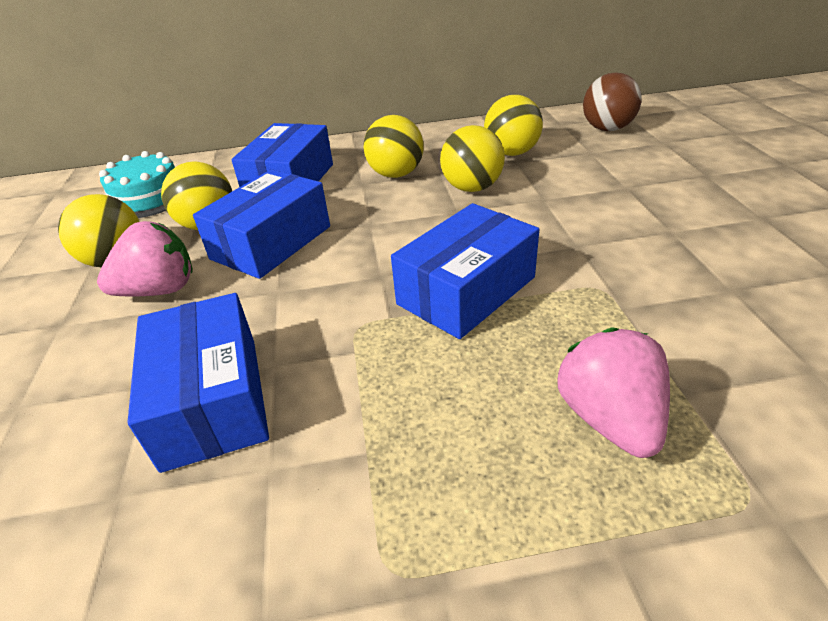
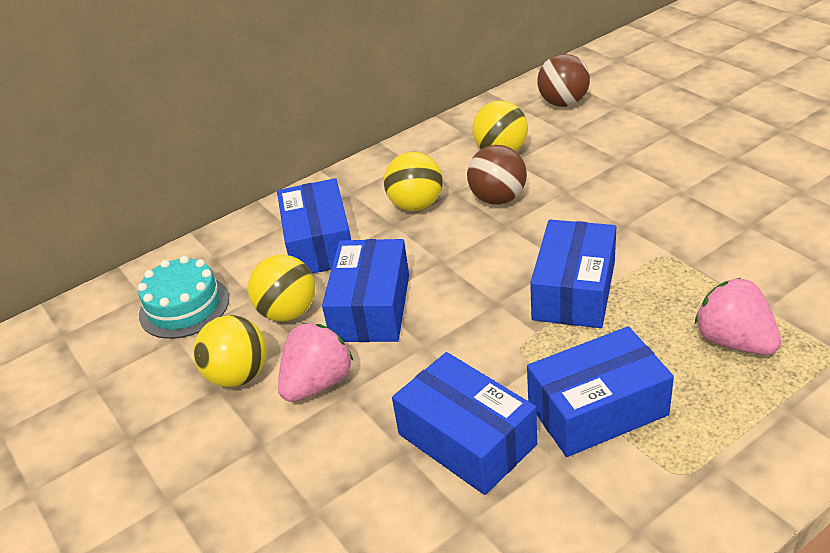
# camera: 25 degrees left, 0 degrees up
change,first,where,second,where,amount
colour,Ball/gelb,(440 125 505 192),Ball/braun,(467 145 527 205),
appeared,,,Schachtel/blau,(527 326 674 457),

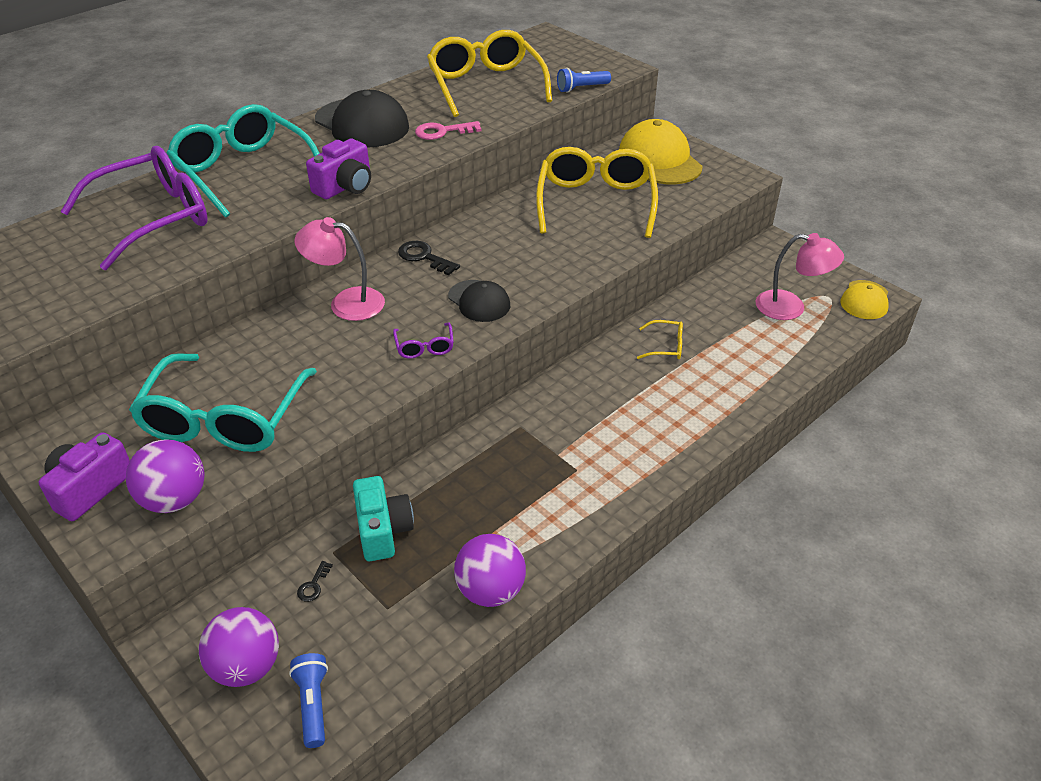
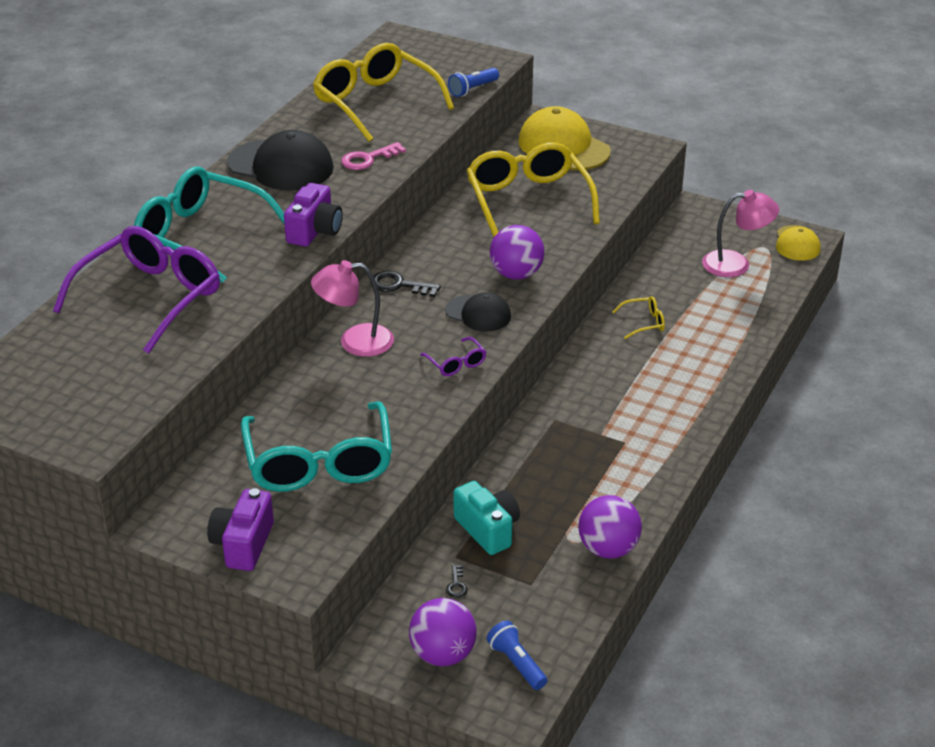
# camera: 20 degrees left, 5 degrees down
change,first,where,second,where,amount
relocated,Ball/lila,(126 439 205 513),,(490 225 544 280),

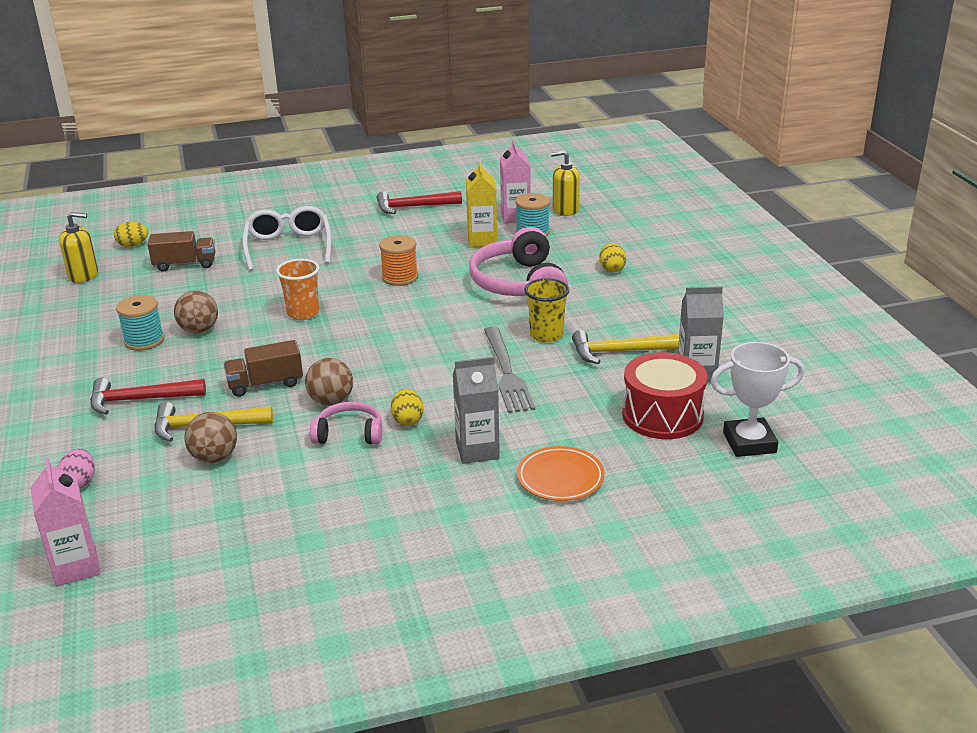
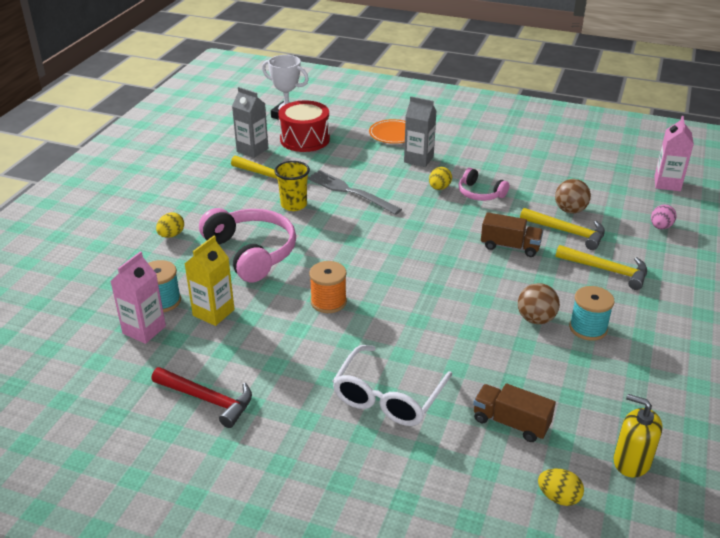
# camera: 145 degrees left, 5 degrees up
change,first,where,second,where,amount
colour,Hammer/rot,(90 378 206 415),Hammer/gelb,(556 245 647 290),
missing,Becher/orange,(276 259 320 320),,,
missing,Ball/braun,(305 358 353 406),,,
spun,Kopfhörer/rosa,(469 227 568 296),,(199 208 296 282),60 degrees counterclockwise
spun,Gabel/grau,(484 326 535 413),,(308 170 402 215),75 degrees counterclockwise
missing,Seifenspender/gelb,(551 150 580 216),,,

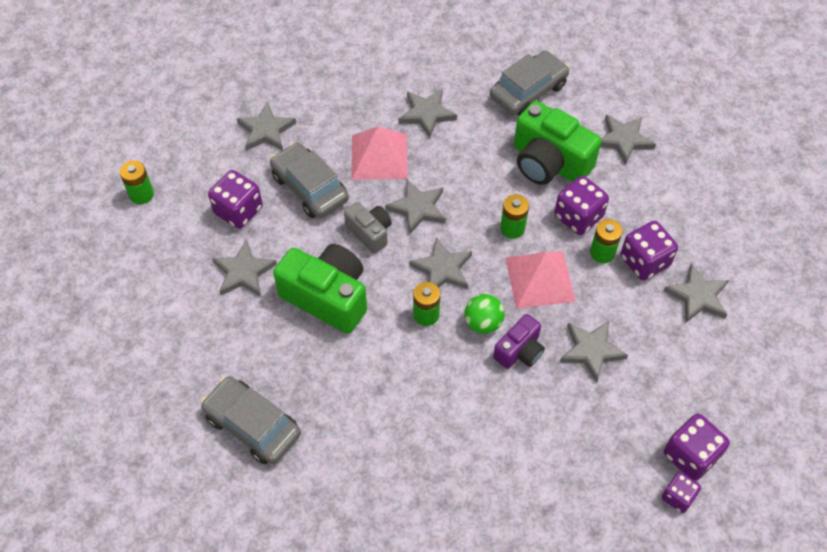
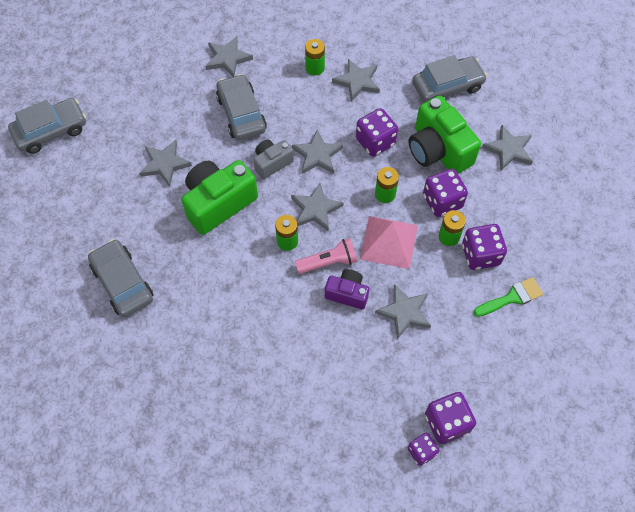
# camera: 20 degrees right, 5 degrees up
change,first,where,second,where,amount
relocated,Batterie/grün,(120 160 154 204),,(305 39 325 75),
relocated,Spielwürfel/lila,(208 170 263 229),,(356 108 398 157),
spun,Kamera/grün,(273 244 367 334),,(181 160 258 235),90 degrees counterclockwise
spun,Kamera/grau,(344 202 392 254),,(253 140 294 179),105 degrees counterclockwise
missing,Pyramide/rosa,(351 127 408 180),,,
exchanged,Ball/grün,(465 294 504 334),Taschenlampe/rosa,(295 238 357 274),
spun,Kamera/lila,(493 314 545 369),,(325 269 369 309),135 degrees counterclockwise
exchanged,Stern/grau,(664 264 729 323),Pinsel/grün,(474 277 543 317),
appeared,,,Auto/grau,(8 98 86 154),

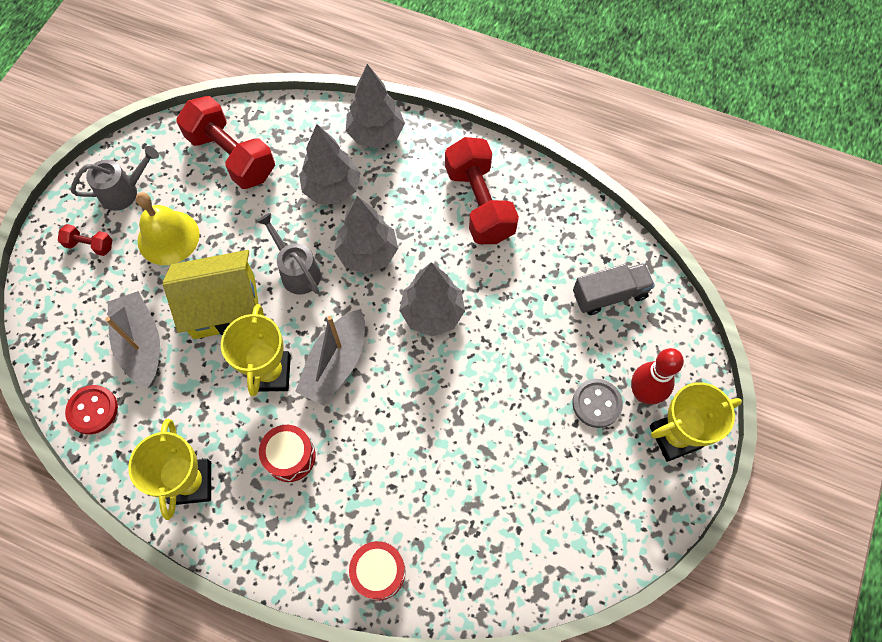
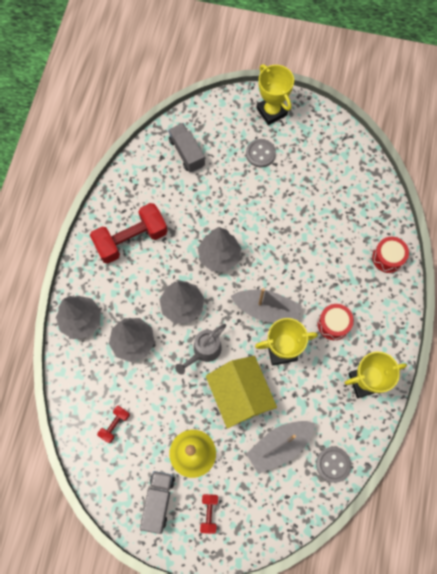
# camera: 100 degrees left, 5 degrees up
change,first,where,second,where,amount
colour,Knopf/rot,(65 385 118 434),Knopf/grau,(316 447 351 483),
exchanged,Gießkanne/grau,(71 146 159 211),Lastwagen/grau,(140 471 175 534),
size,Hantel/rot,(176 96 275 189),,(97 406 130 443),x0.46
missing,Bowlingkegel/rot,(631 348 684 404),,,

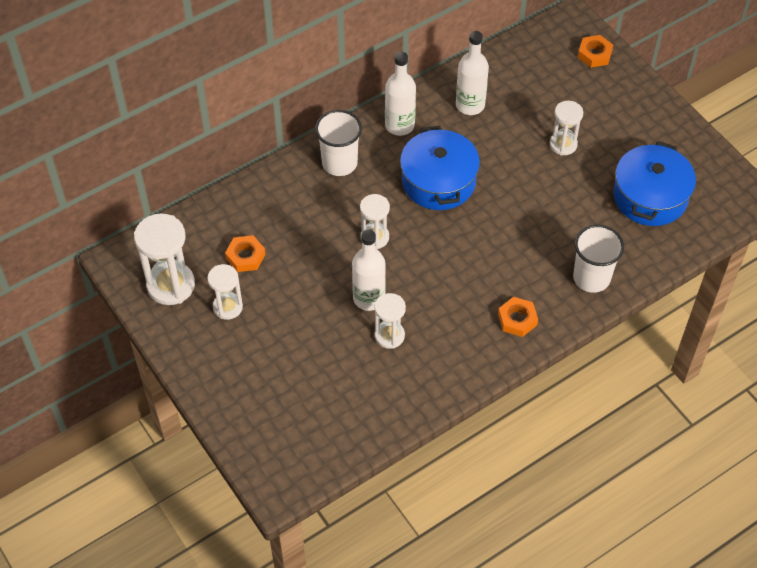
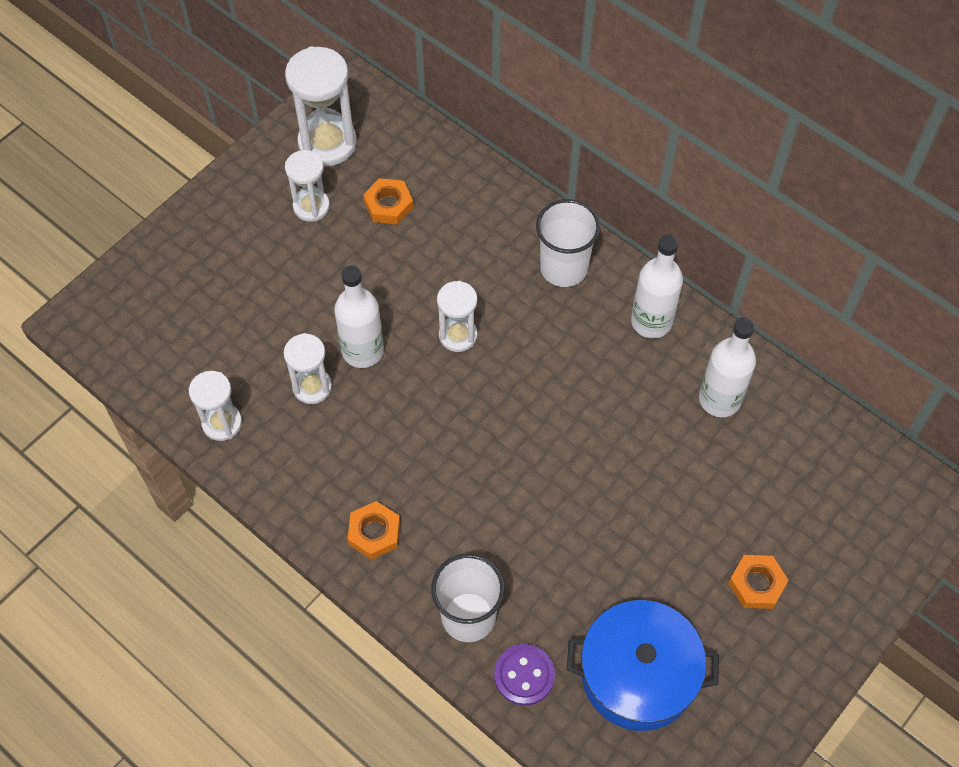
# camera: 75 degrees right, 5 degrees up
change,first,where,second,where,amount
missing,Kochtopf/blau,(400 126 480 210),,,
relocated,Sanduhr/weiß,(550 101 583 156),,(189 371 242 441),
relocated,Sechskantmutter/orange,(578 35 613 68),,(728 555 789 609),
appeared,,,Knopf/lila,(494 644 555 706),

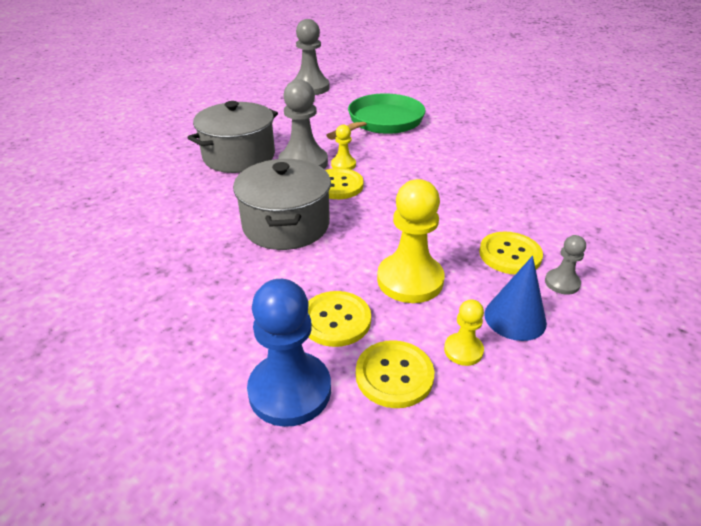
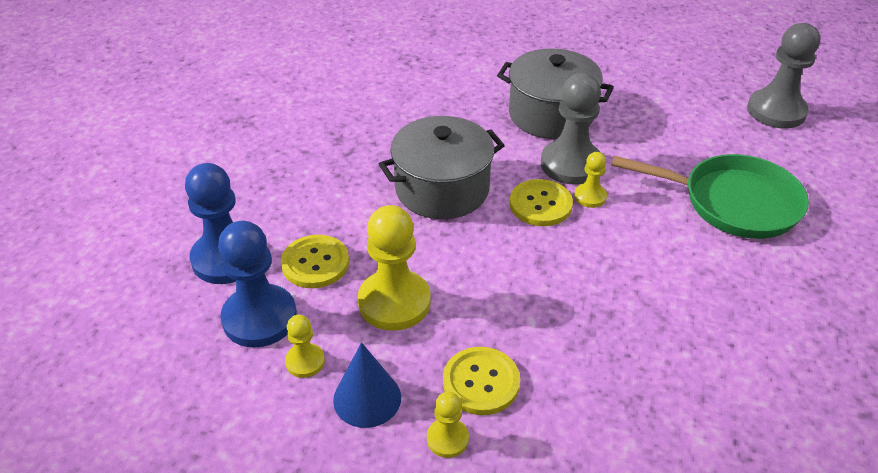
# camera: 70 degrees right, 5 degrees up
change,first,where,second,where,amount
exchanged,Knopf/gelb,(356 340 434 408),Bauer/blau,(218 221 297 348),
colour,Bauer/grau,(545 235 586 295),Bauer/gelb,(427 392 469 458),

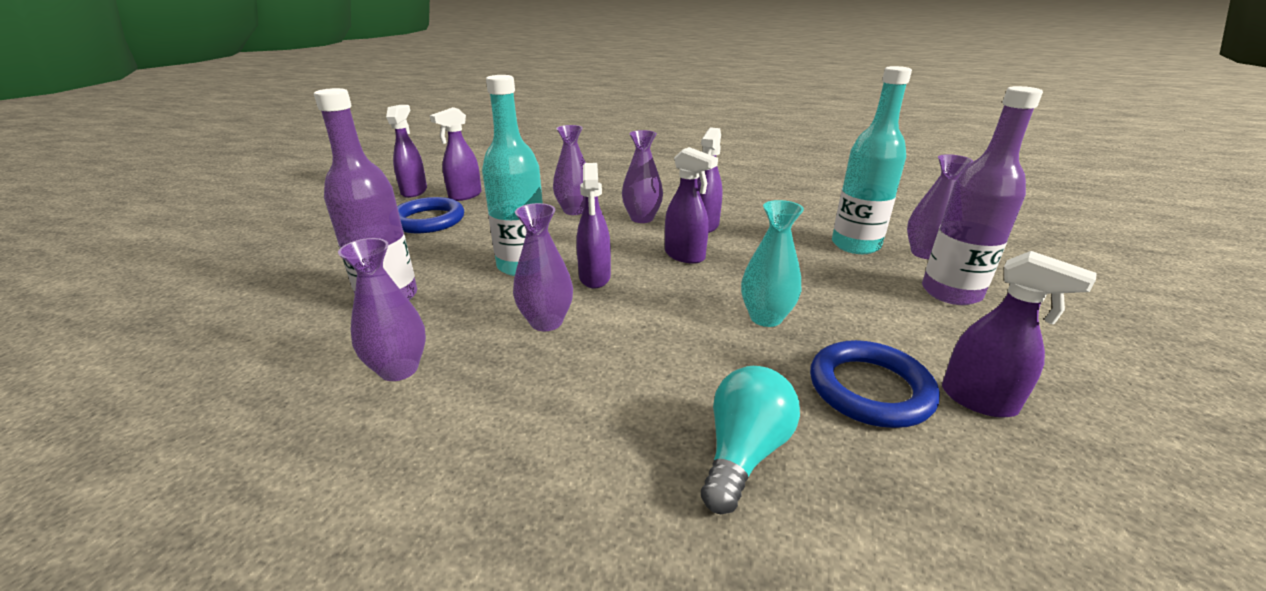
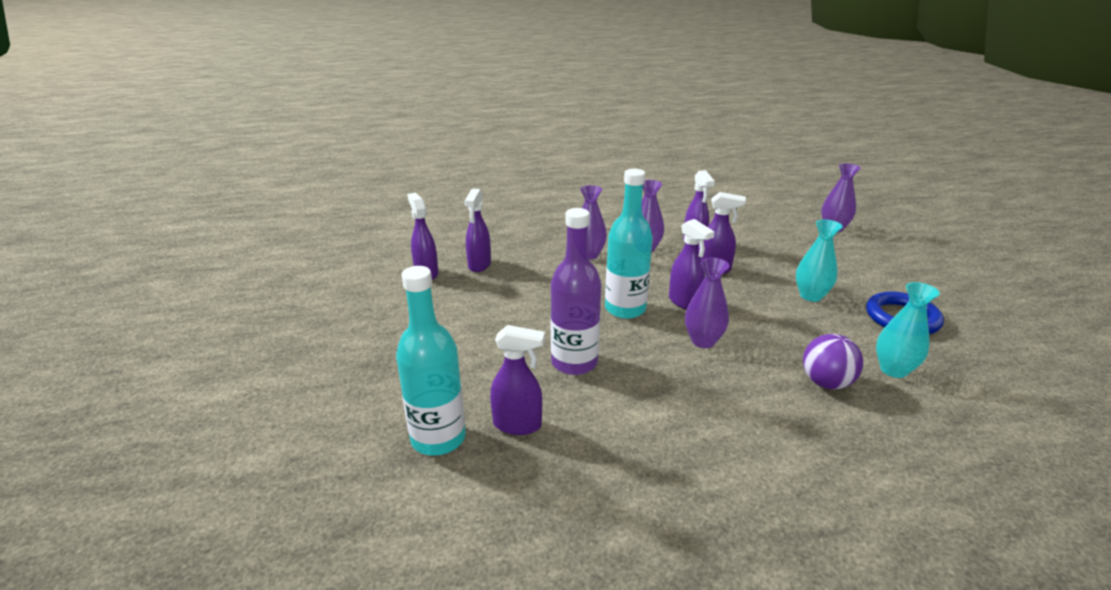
# camera: 30 degrees left, 0 degrees up
change,first,where,second,where,amount
missing,Vase/lila,(338 238 426 381),,,
missing,Ring/blau,(397 197 464 233),,,
exchanged,Glühbirne/türkis,(701 366 800 514),Vase/türkis,(876 282 940 378),
relocated,Flasche/türkis,(832 66 912 254),,(396 266 466 456),
missing,Flasche/lila,(922 86 1043 305),,,
relocated,Sprühflasche/lila,(942 251 1097 418),,(490 325 545 435),
appeared,,,Ball/lila,(803 334 863 389),

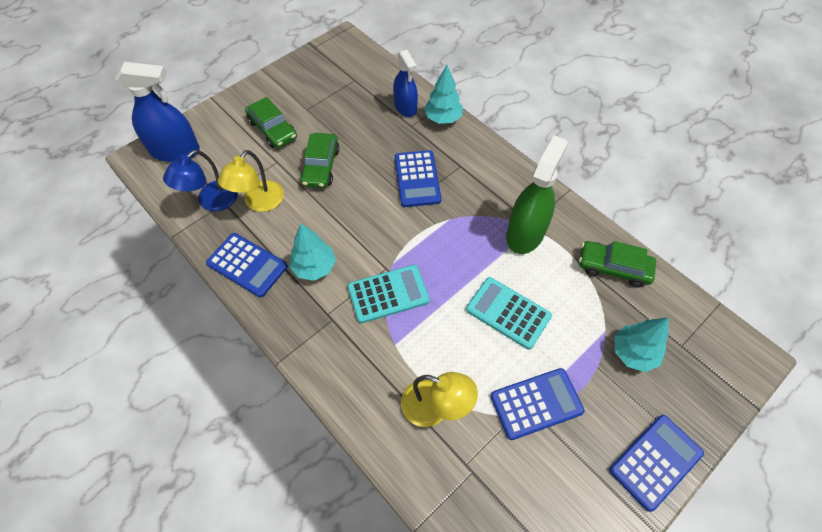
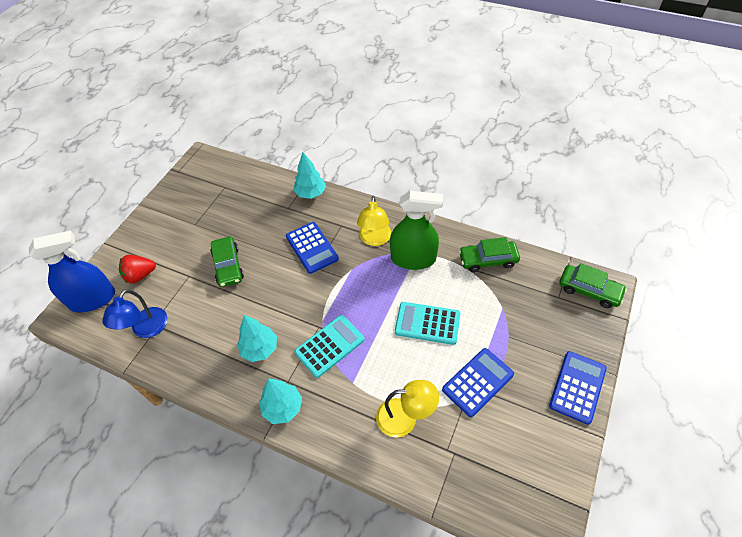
# camera: 20 degrees left, 5 degrees down
change,first,where,second,where,amount
missing,Taschenrechner/blau,(206 233 288 297),,,
relocated,Lampe/gelb,(218 150 284 212),,(357 196 391 246),
relocated,Auto/grün,(245 97 297 148),,(559 263 627 308),
missing,Sprühflasche/blau,(393 50 418 117),,,
spun,Sprühflasche/grün,(506 135 567 254),,(390 191 443 270),90 degrees clockwise
relocated,Baum/türkis,(614 318 669 372),,(259 379 302 424),
appeared,,,Erdbeere/rot,(119 255 156 284),

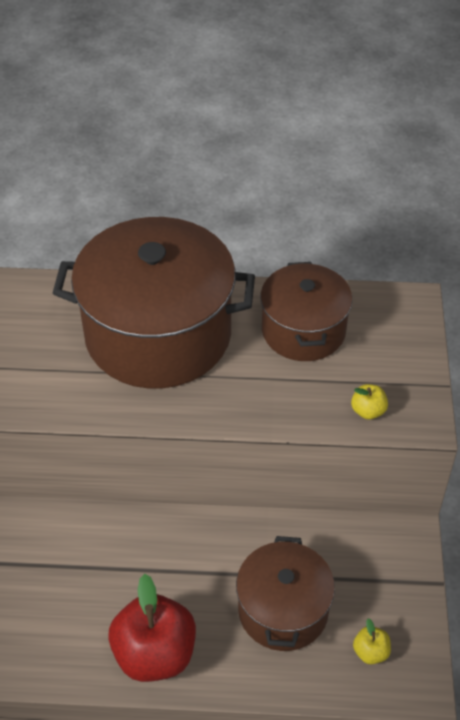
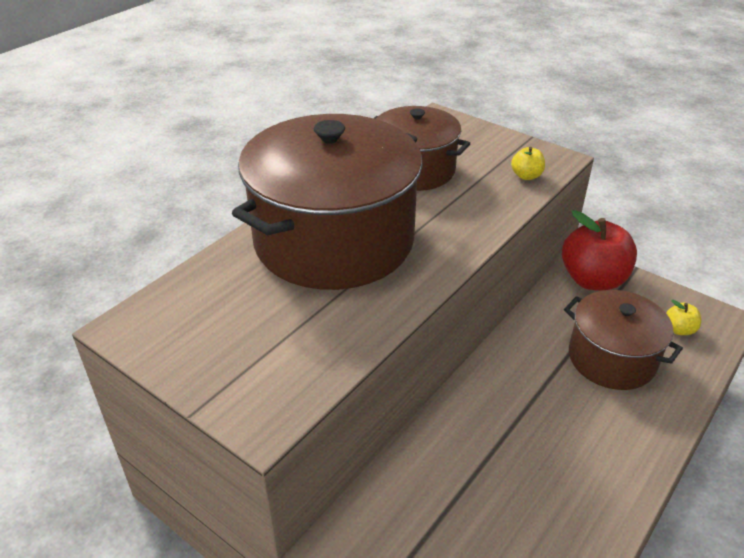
# camera: 55 degrees left, 10 degrees down
change,first,where,second,where,amount
relocated,Apfel/rot,(108 574 196 682),,(562 210 637 291),

